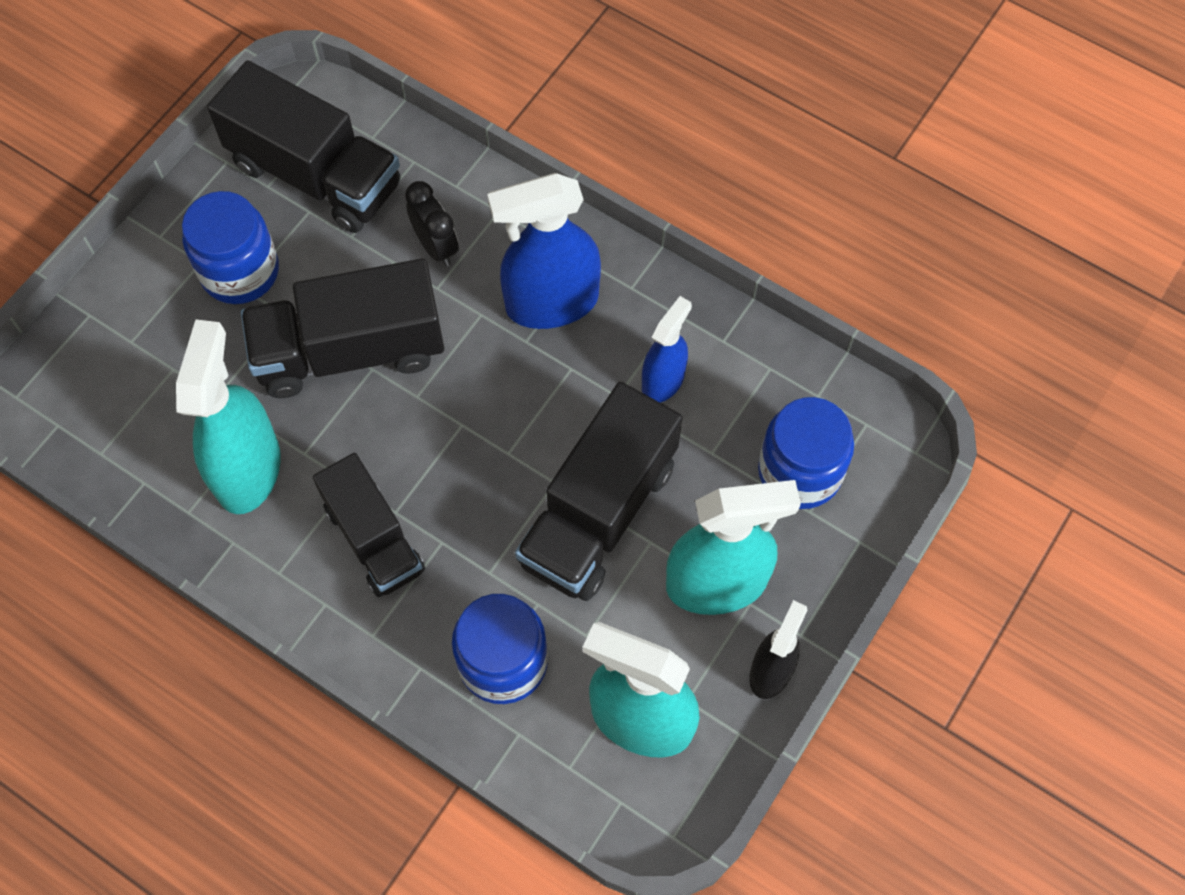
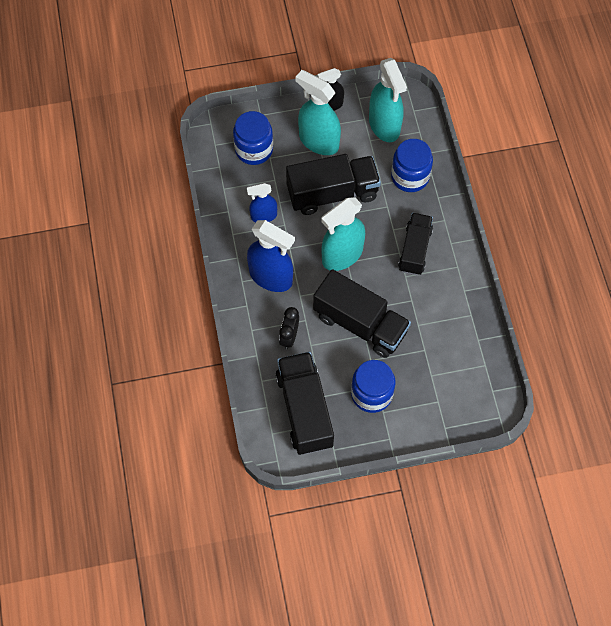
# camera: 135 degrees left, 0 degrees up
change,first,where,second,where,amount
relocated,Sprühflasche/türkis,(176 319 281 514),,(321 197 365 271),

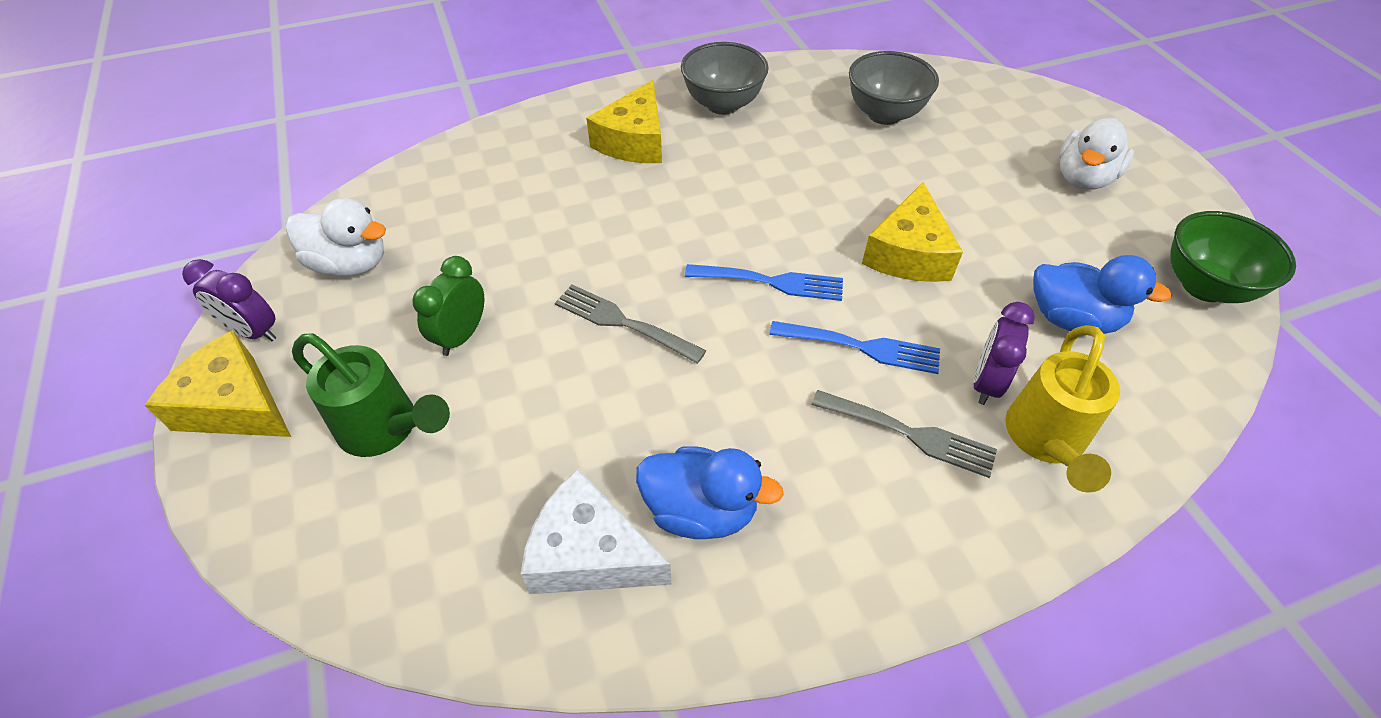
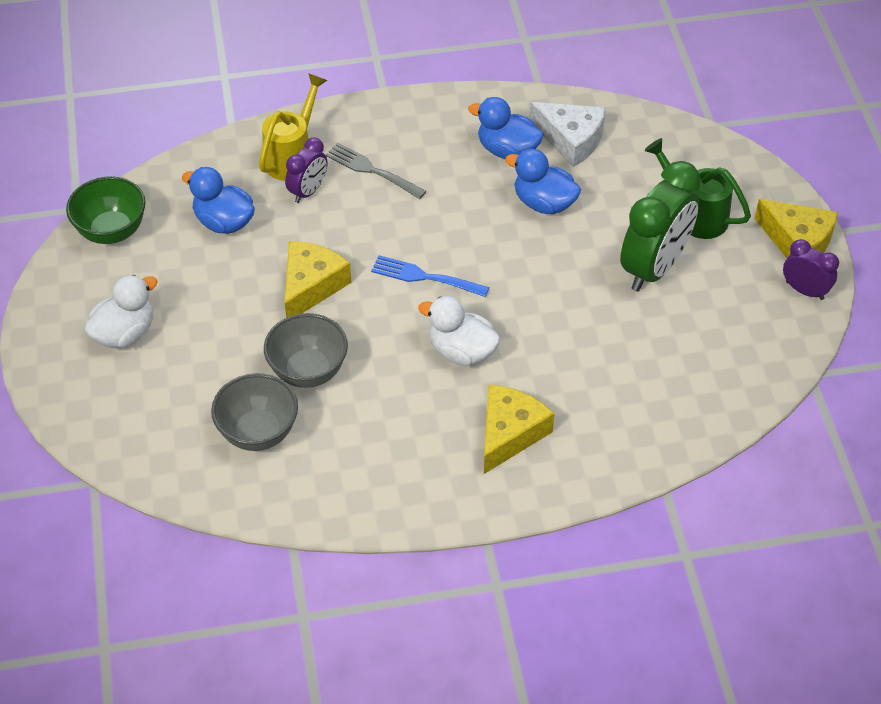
# camera: 170 degrees left, 0 degrees up
change,first,where,second,where,amount
relocated,Ente/weiß,(286 198 386 277),,(418 296 500 366),
size,Wecker/grün,(412 256 484 356),,(620 161 701 291),x1.92
missing,Gabel/grau,(555 285 707 364),,,
relocated,Schüssel/grau,(681 42 769 115),,(264 313 348 388),
missing,Gabel/blau,(769 321 940 374),,,
appeared,,,Ente/blau,(505 149 581 214),

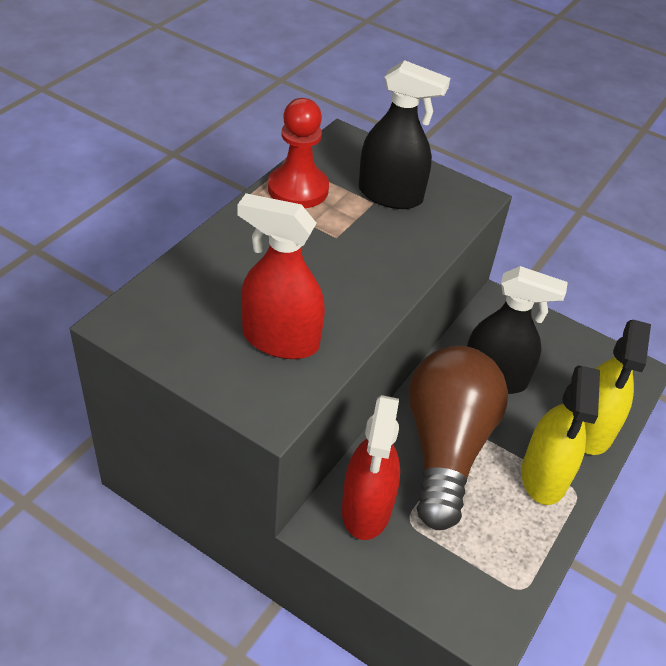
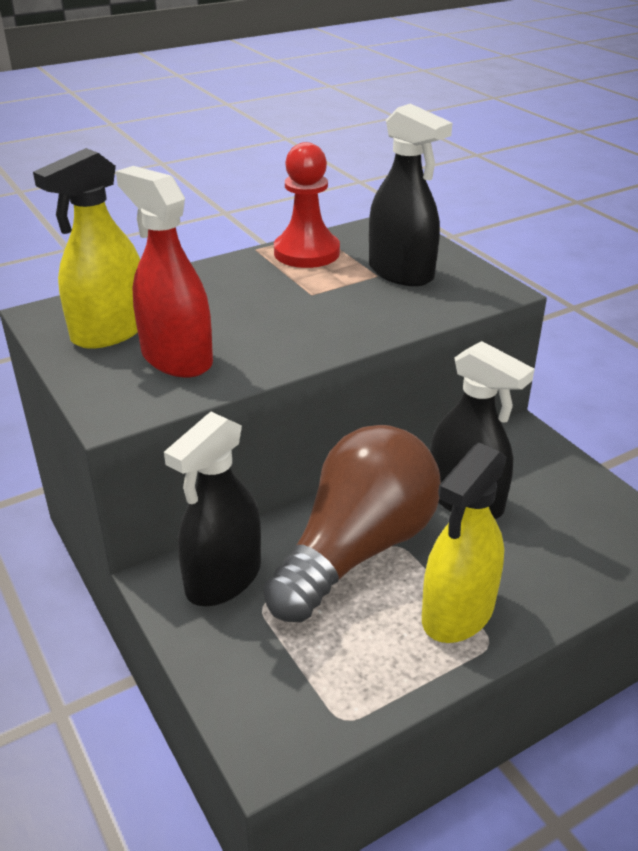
# camera: 30 degrees right, 10 degrees down
change,first,where,second,where,amount
colour,Sprühflasche/rot,(341 395 400 540),Sprühflasche/schwarz,(164 412 261 606),
relocated,Sprühflasche/gelb,(584 320 651 455),,(33 148 140 349),

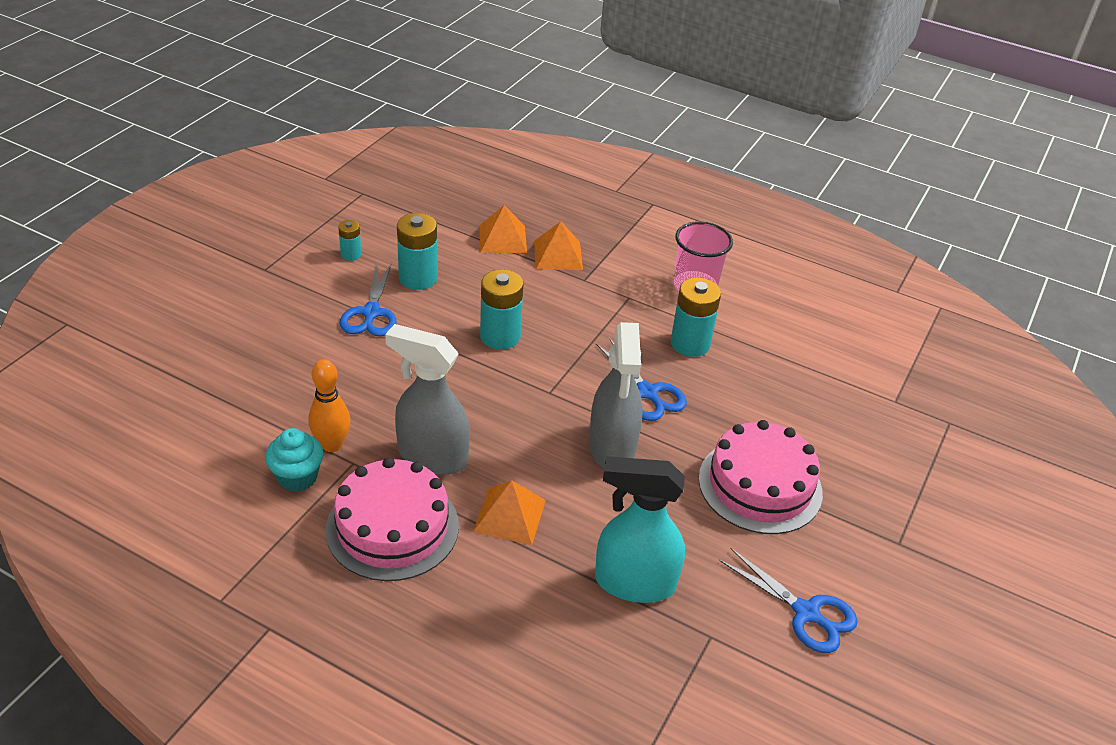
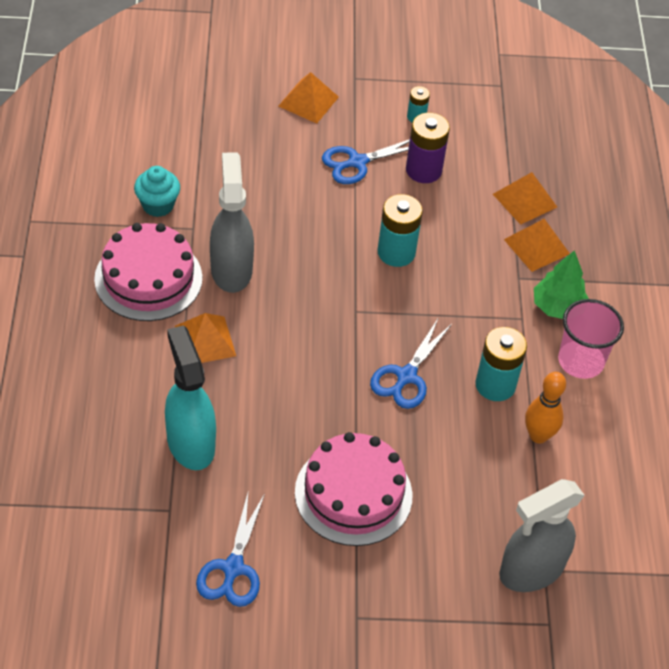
# camera: 60 degrees right, 10 degrees up
change,first,where,second,where,amount
relocated,Bowlingkegel/orange,(308 359 350 452),,(525 372 566 443),
colour,Batterie/türkis,(397 213 438 290),Batterie/lila,(406 113 450 183),
relocated,Sprühflasche/grau,(589 322 643 468),,(499 479 585 592),
appeared,,,Pyramide/orange,(279 72 339 124),
appeared,,,Baum/grün,(534 250 589 319),

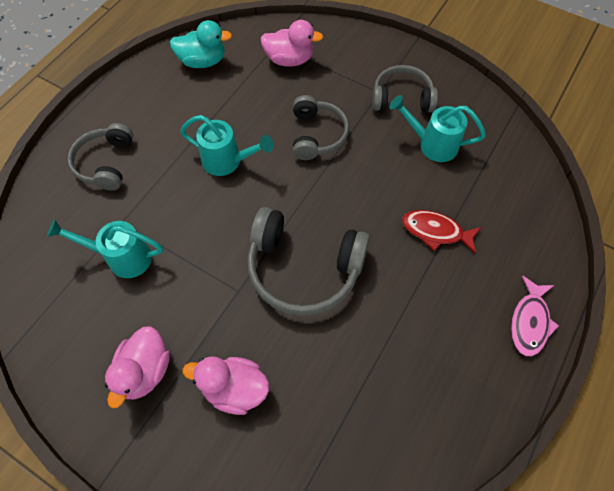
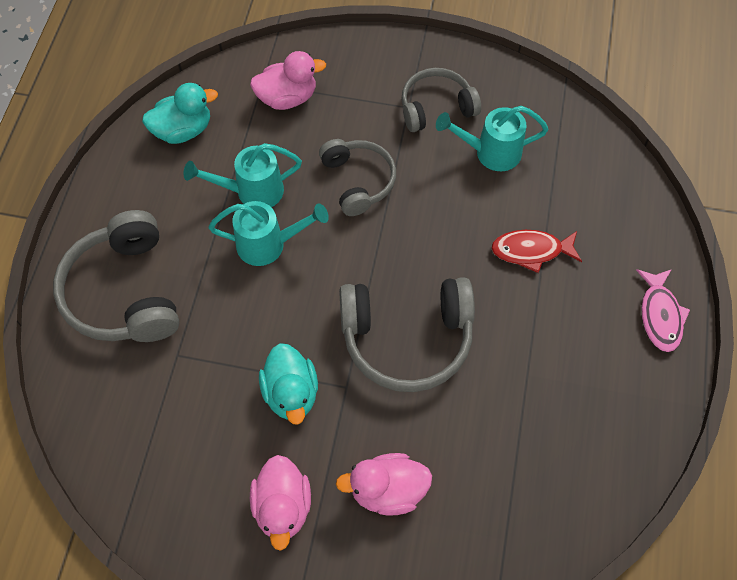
# camera: 20 degrees left, 0 degrees up
change,first,where,second,where,amount
relocated,Gießkanne/türkis,(47 219 163 278),,(183 143 302 207),
size,Kopfhörer/grau,(68 123 133 191),,(53 210 179 342),x1.56
appeared,,,Ente/türkis,(259 343 318 425),

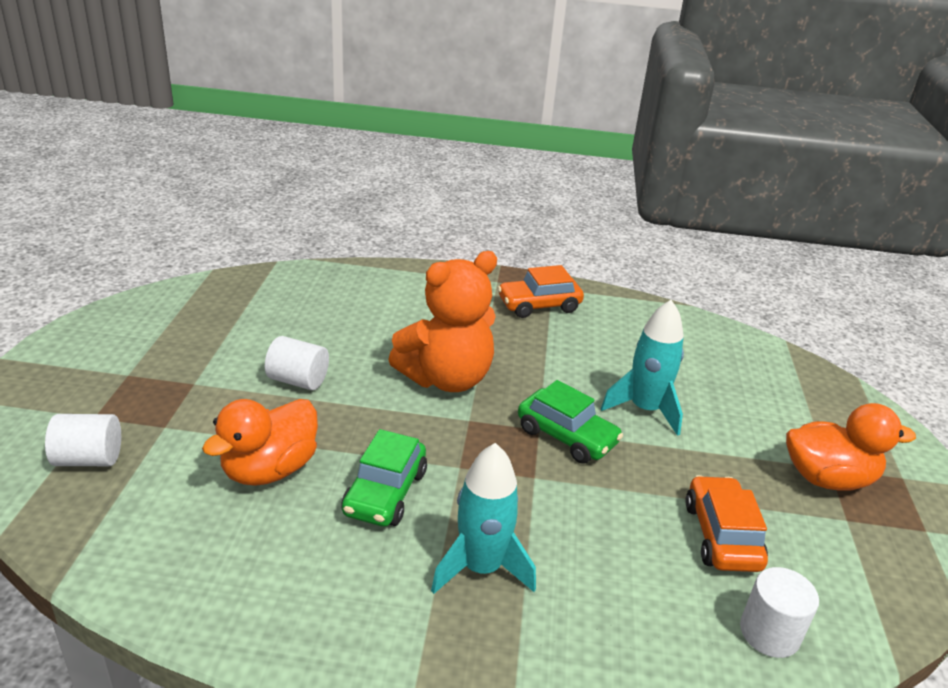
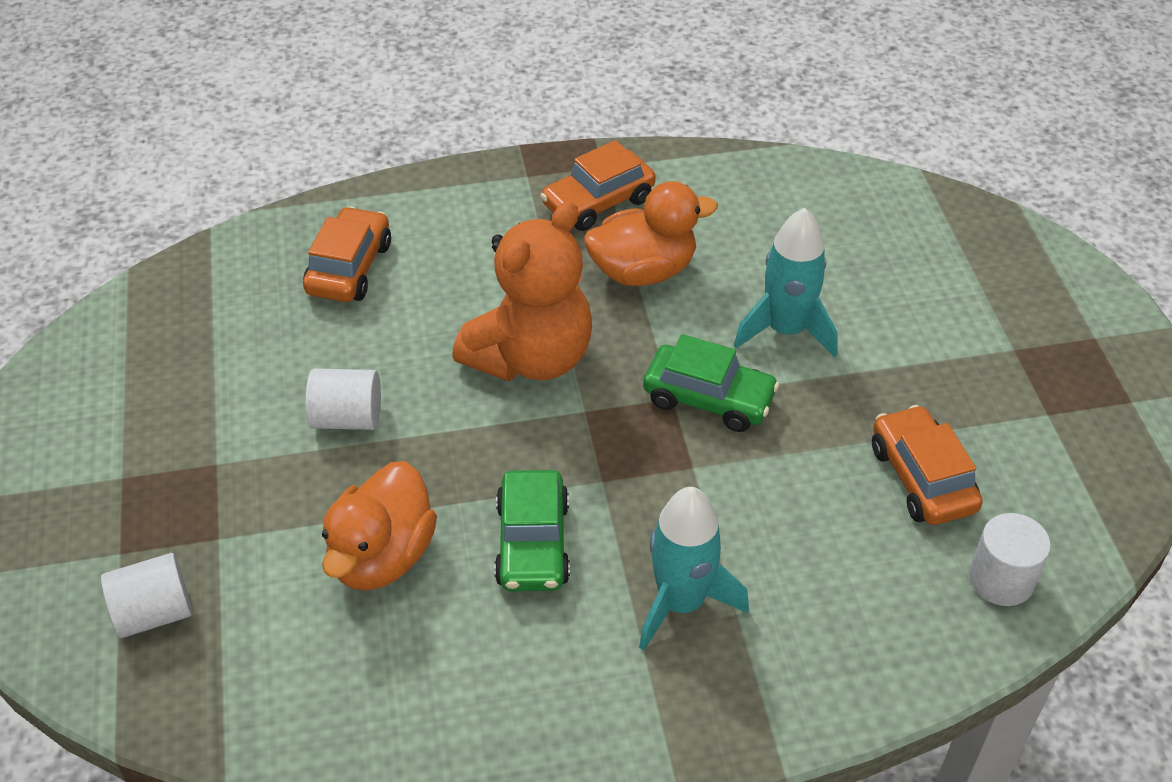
# camera: 15 degrees left, 15 degrees up
change,first,where,second,where,amount
relocated,Ente/orange,(786 403 916 491),,(584 181 718 286),
appeared,,,Auto/orange,(303 206 391 302),

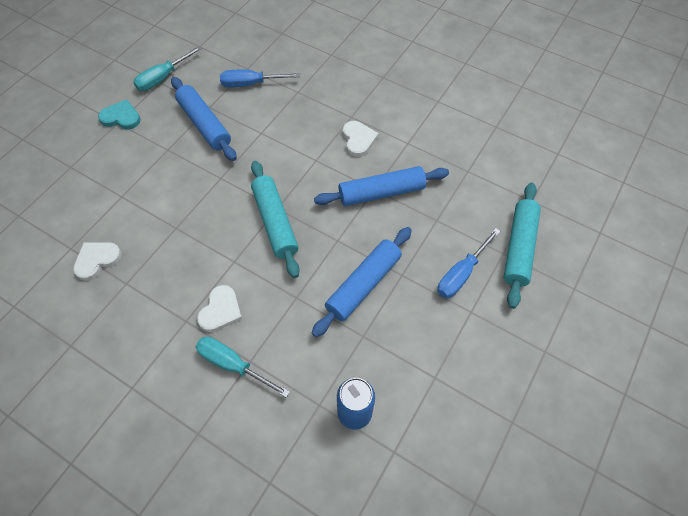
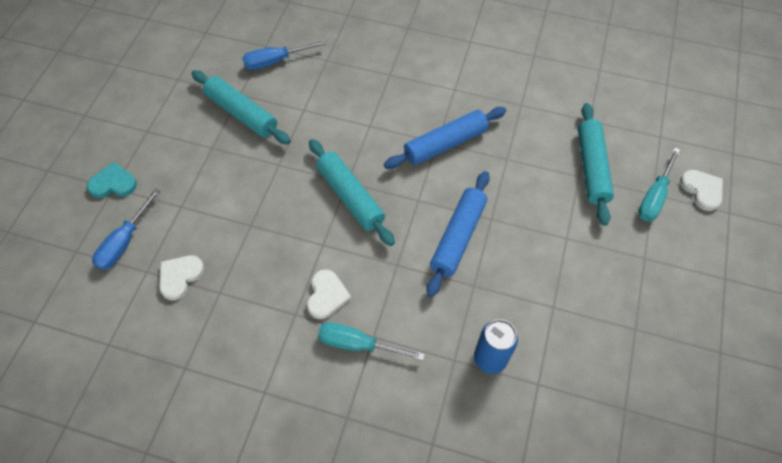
# camera: 15 degrees left, 0 degrees up
change,first,where,second,where,amount
relocated,Herz/türkis,(98 99 141 129),,(87 162 137 198),
relocated,Schraubenzieher/türkis,(133 46 202 91),,(638 148 680 222),
colour,Nudelholz/blau,(171 77 237 161),Nudelholz/türkis,(191 70 291 145),
relocated,Herz/weiß,(343 121 378 157),,(680 170 723 211),
relocated,Schraubenzieher/blau,(437 228 500 298),,(92 188 161 270),

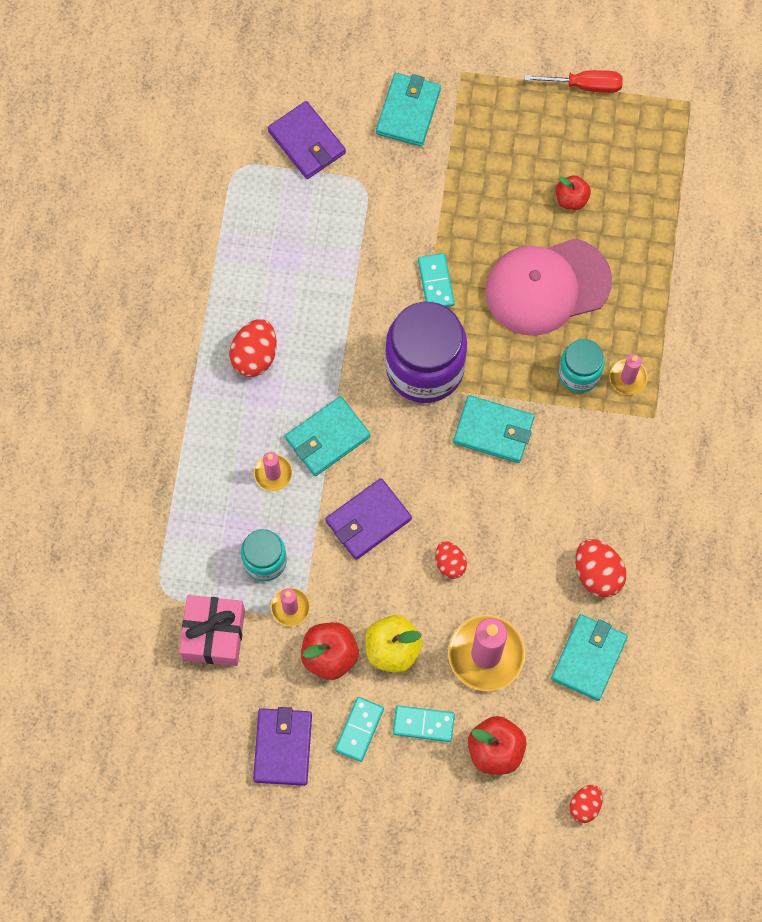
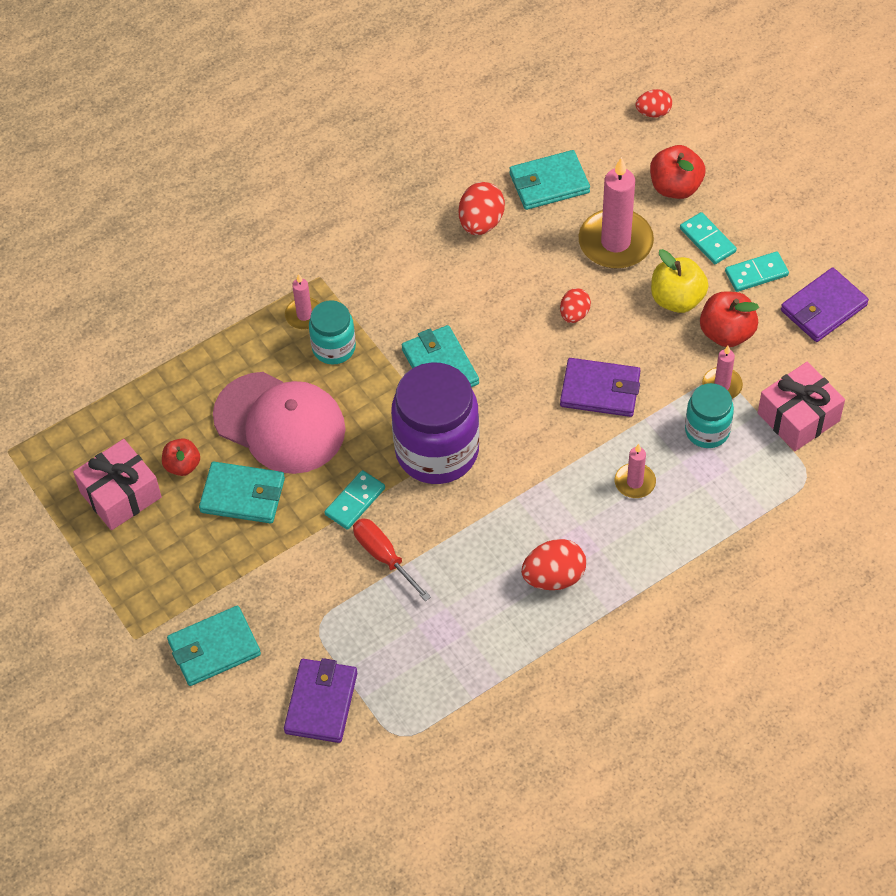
# camera: 130 degrees left, 15 degrees down
change,first,where,second,where,amount
relocated,Geldbörse/türkis,(285 396 371 476),,(199 462 285 524),
relocated,Schraubenzieher/rot,(525 70 623 93),,(353 518 431 601),
appeared,,,Geschenk/rosa,(73 439 162 530),

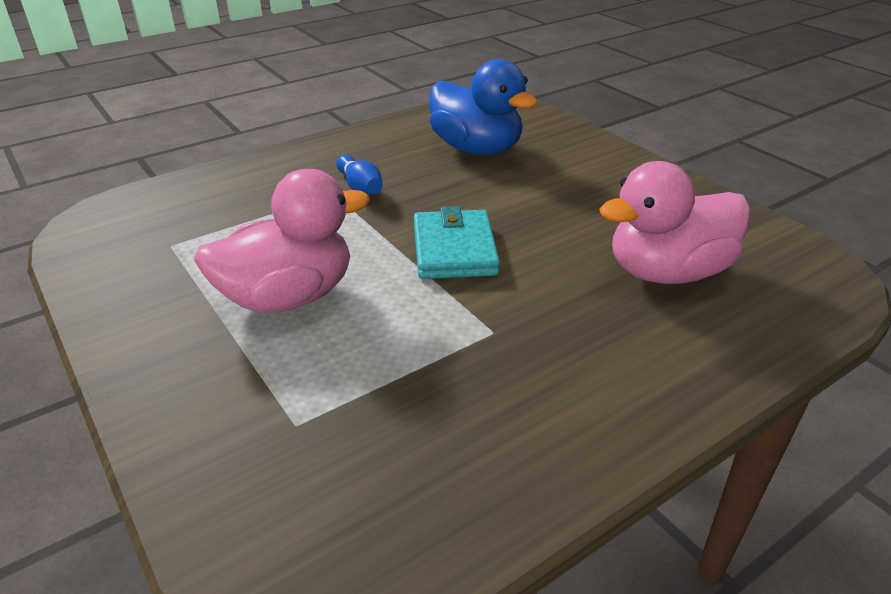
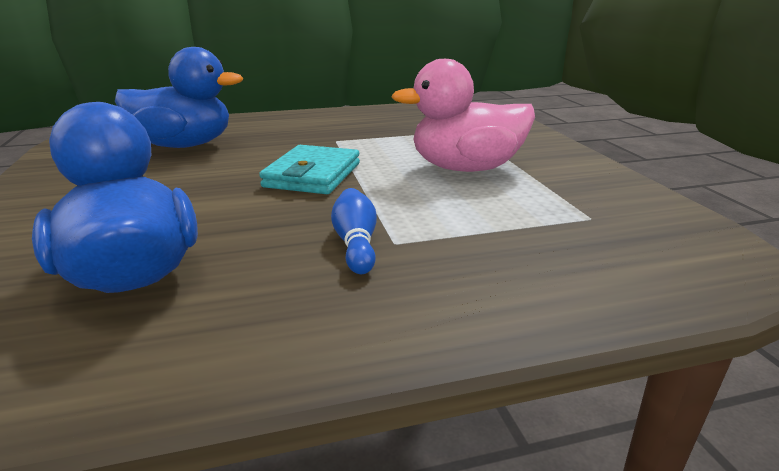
# camera: 160 degrees left, 10 degrees down
change,first,where,second,where,amount
colour,Ente/rosa,(599 161 750 284),Ente/blau,(115 47 243 148),

